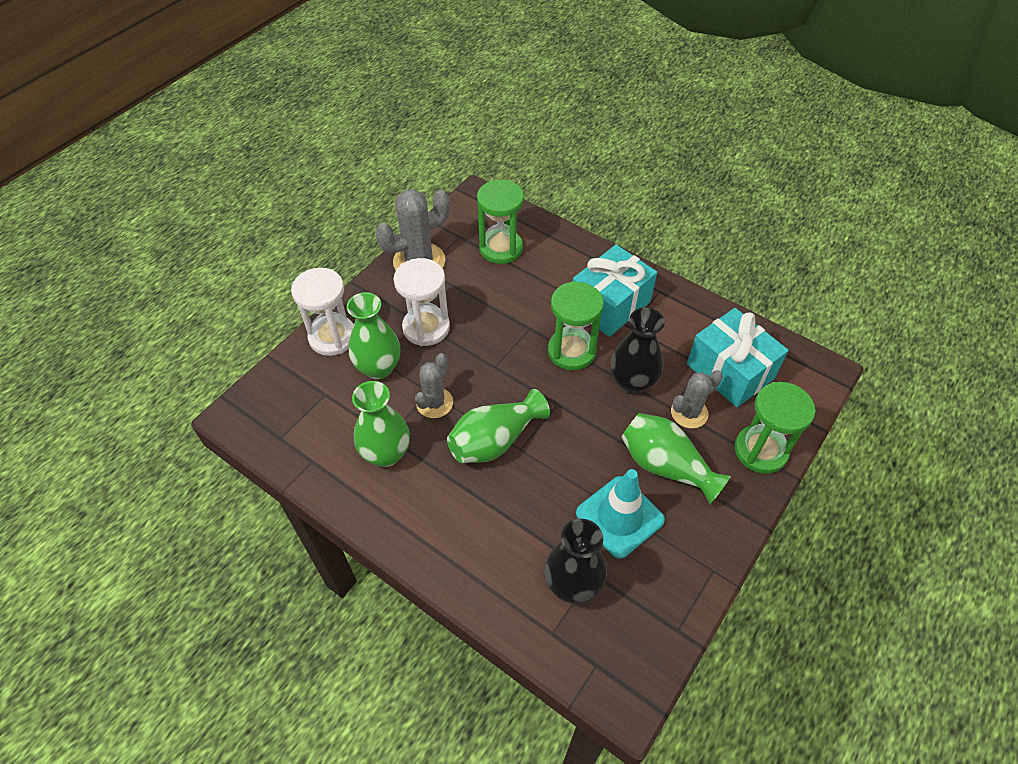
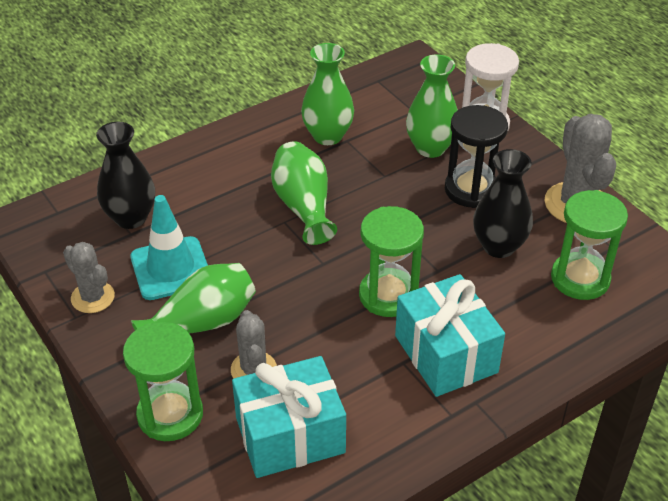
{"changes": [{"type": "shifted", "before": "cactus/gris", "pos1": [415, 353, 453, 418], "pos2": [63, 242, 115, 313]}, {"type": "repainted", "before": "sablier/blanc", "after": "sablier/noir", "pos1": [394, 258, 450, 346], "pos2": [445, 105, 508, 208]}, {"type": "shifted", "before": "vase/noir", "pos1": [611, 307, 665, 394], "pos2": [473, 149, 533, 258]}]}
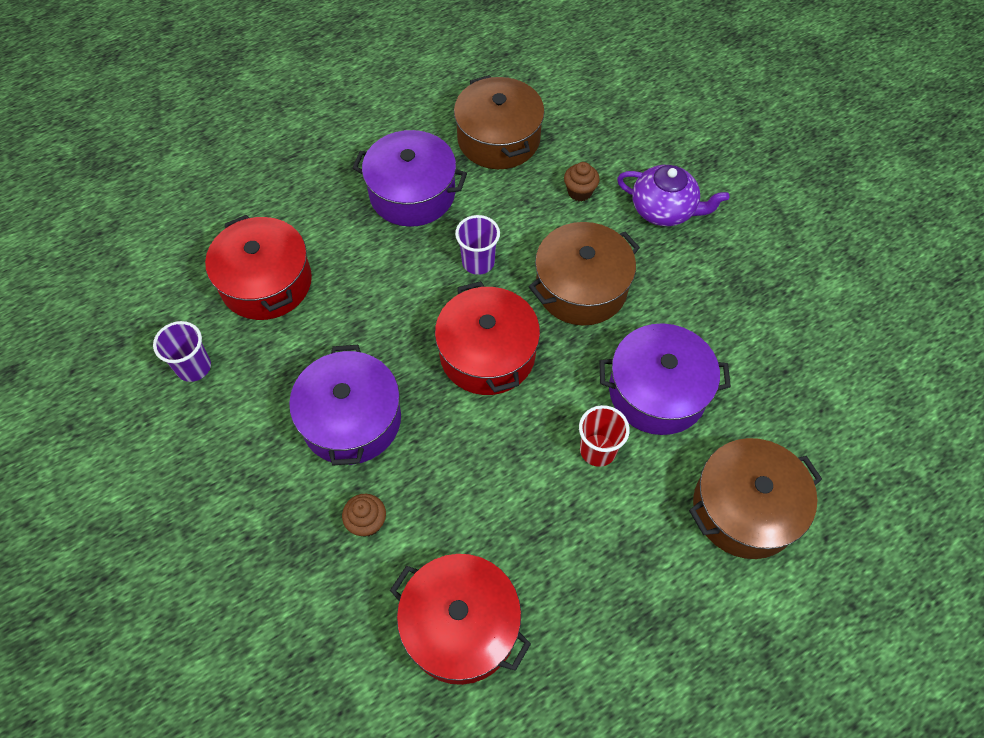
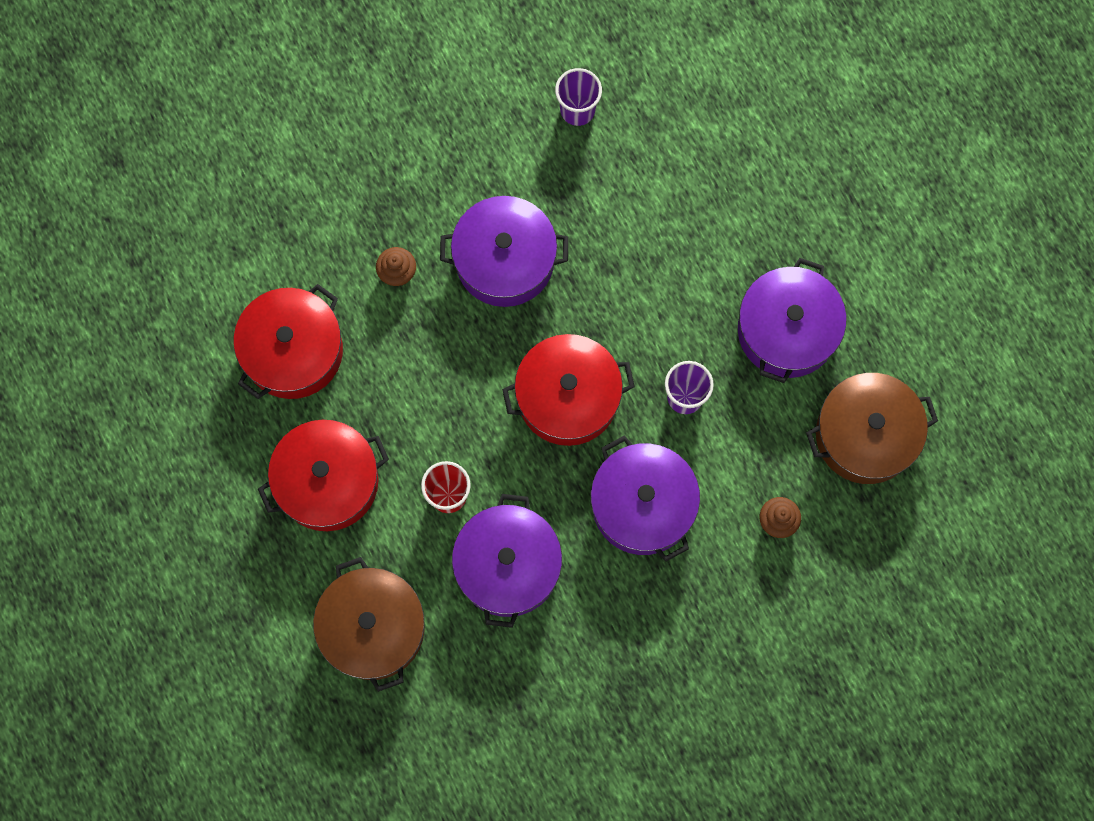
{"changes": [{"type": "shifted", "before": "marmite/rouge", "pos1": [205, 215, 312, 320], "pos2": [258, 419, 389, 531]}, {"type": "repainted", "before": "marmite/marron", "after": "marmite/violet", "pos1": [529, 222, 640, 326], "pos2": [591, 436, 700, 561]}, {"type": "gone", "before": "théière/violet", "pos1": [617, 165, 729, 226]}]}
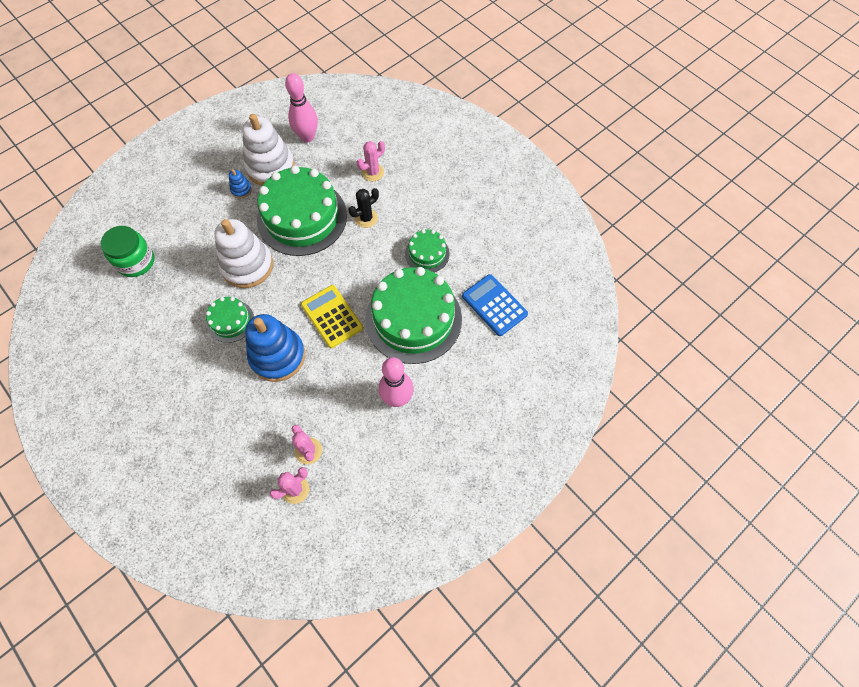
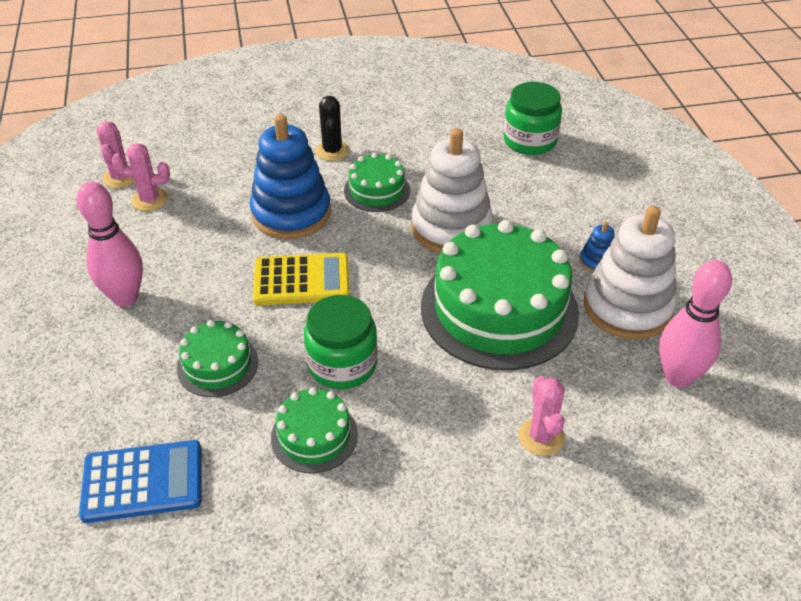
{"changes": [{"type": "scaled", "before": "gâteau/vert", "pos1": [365, 267, 462, 364], "pos2": [177, 320, 258, 397], "scale": 0.48}, {"type": "new", "after": "bocal/vert", "pos2": [304, 295, 378, 389]}, {"type": "shifted", "before": "cactus/noir", "pos1": [349, 188, 379, 228], "pos2": [315, 96, 349, 161]}]}
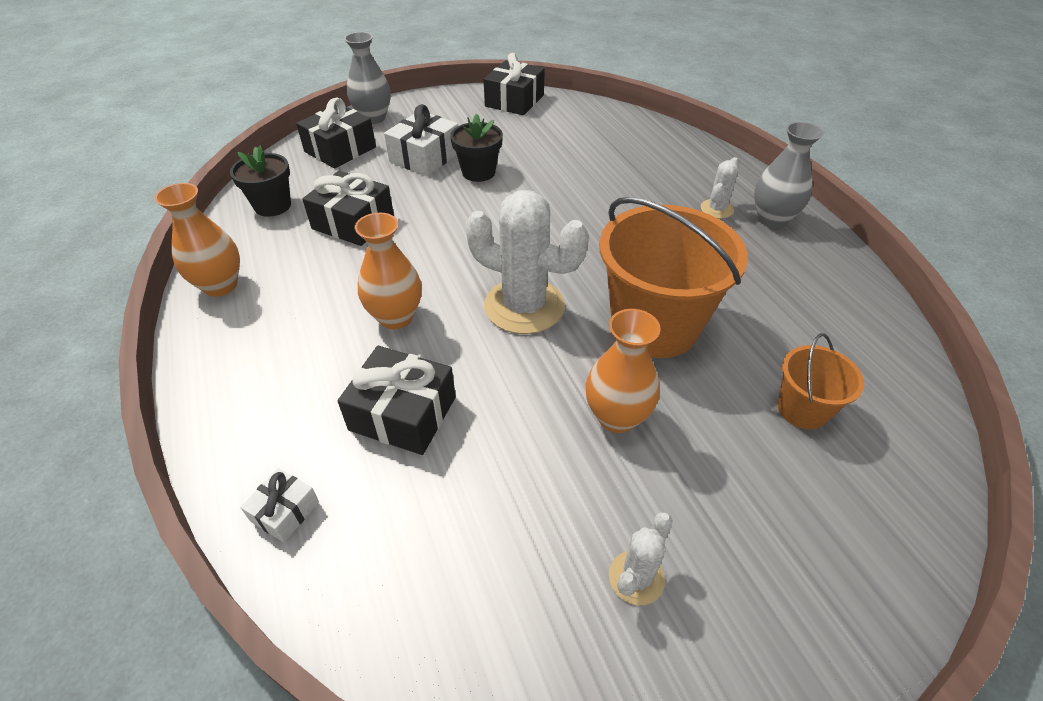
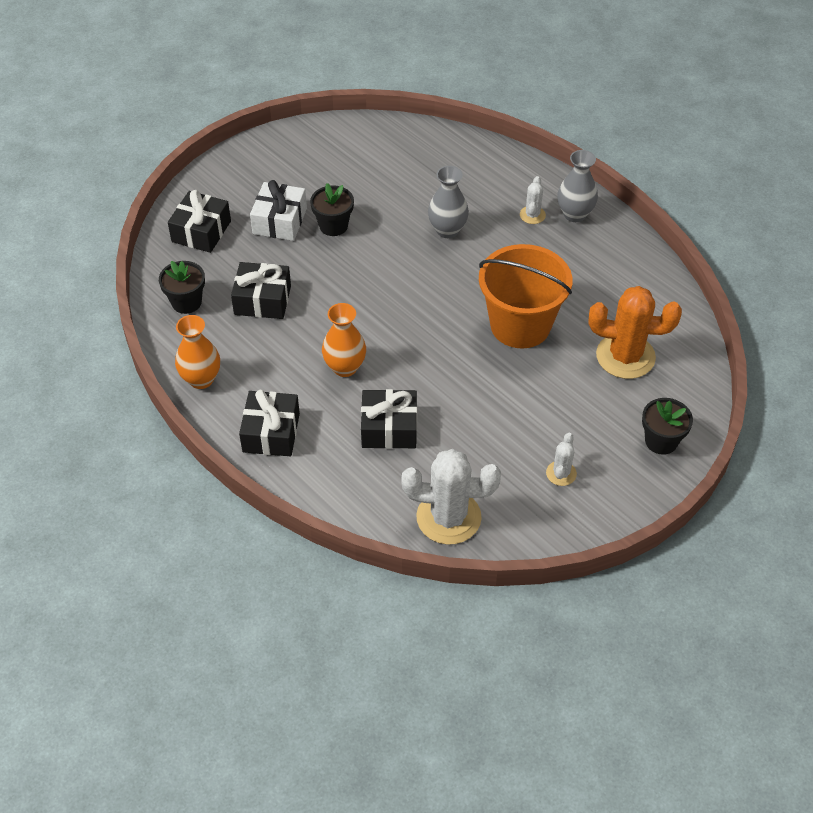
{"changes": [{"type": "shifted", "before": "cadeau/noir", "pos1": [484, 53, 545, 115], "pos2": [239, 390, 300, 456]}, {"type": "shifted", "before": "cactus/blanc", "pos1": [465, 190, 589, 334], "pos2": [401, 449, 501, 545]}, {"type": "shifted", "before": "vase/gris", "pos1": [344, 32, 391, 124], "pos2": [428, 166, 469, 238]}, {"type": "swapped", "before": "seau/orange", "after": "cactus/orange", "pos1": [778, 333, 864, 430], "pos2": [589, 286, 682, 379]}, {"type": "new", "after": "pot de fleurs/noir", "pos2": [642, 398, 693, 455]}, {"type": "gone", "before": "cadeau/blanc", "pos1": [240, 468, 319, 542]}, {"type": "gone", "before": "vase/orange", "pos1": [586, 309, 661, 433]}]}
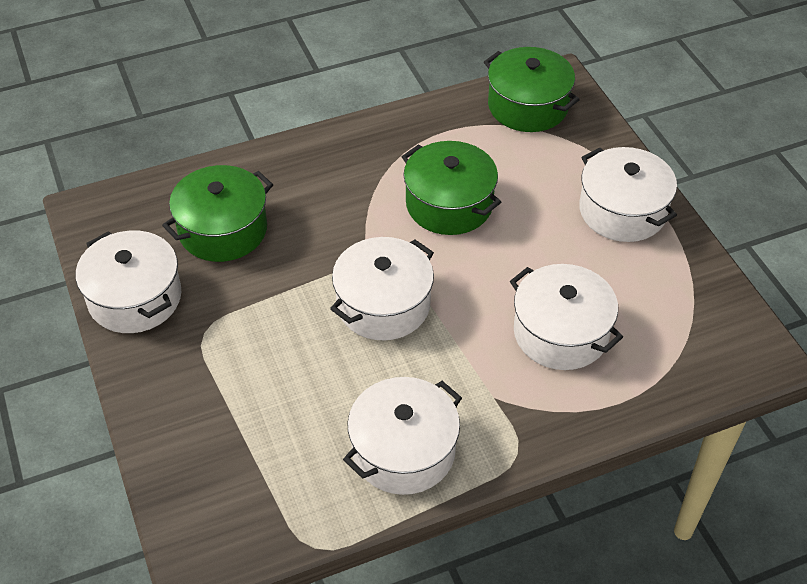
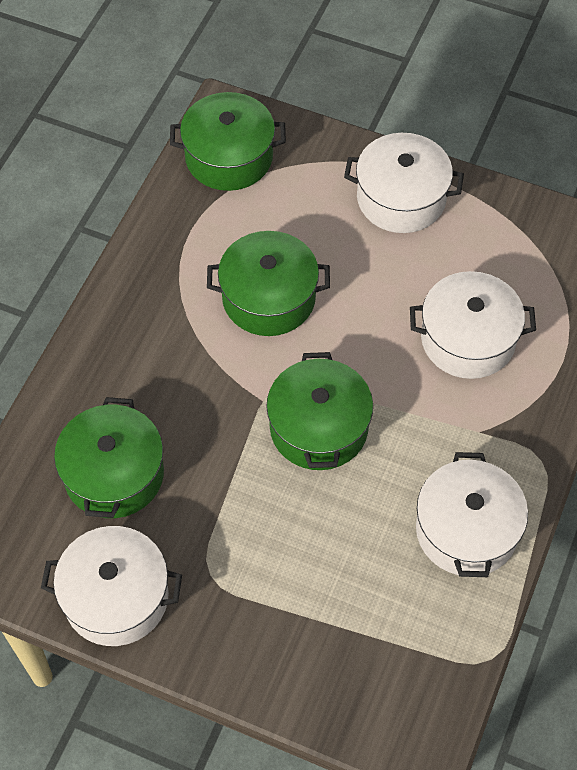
{"changes": [{"type": "repainted", "before": "marmite/blanc", "after": "marmite/vert", "pos1": [330, 237, 434, 340], "pos2": [266, 352, 373, 470]}]}
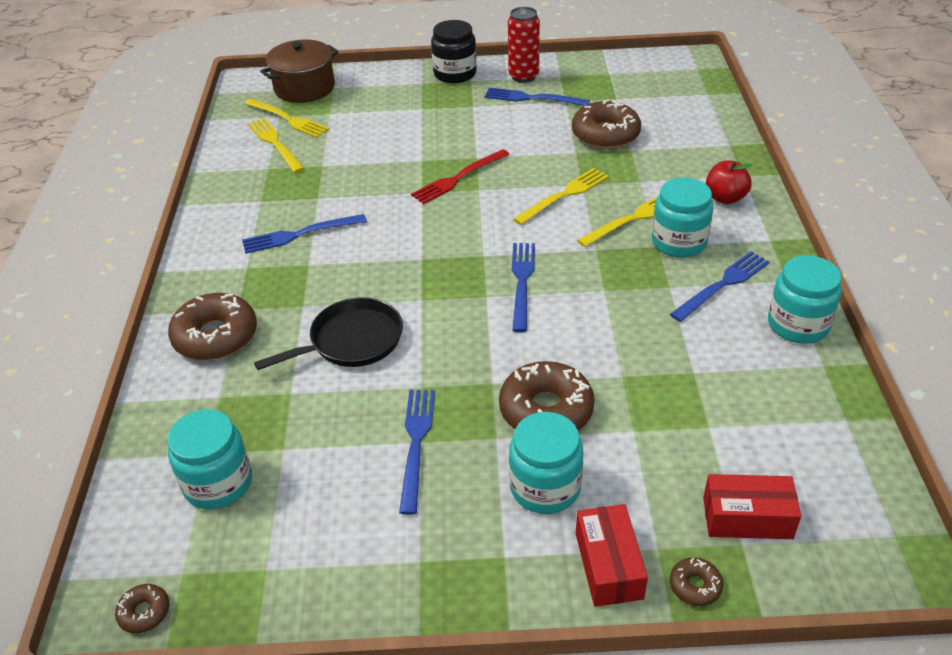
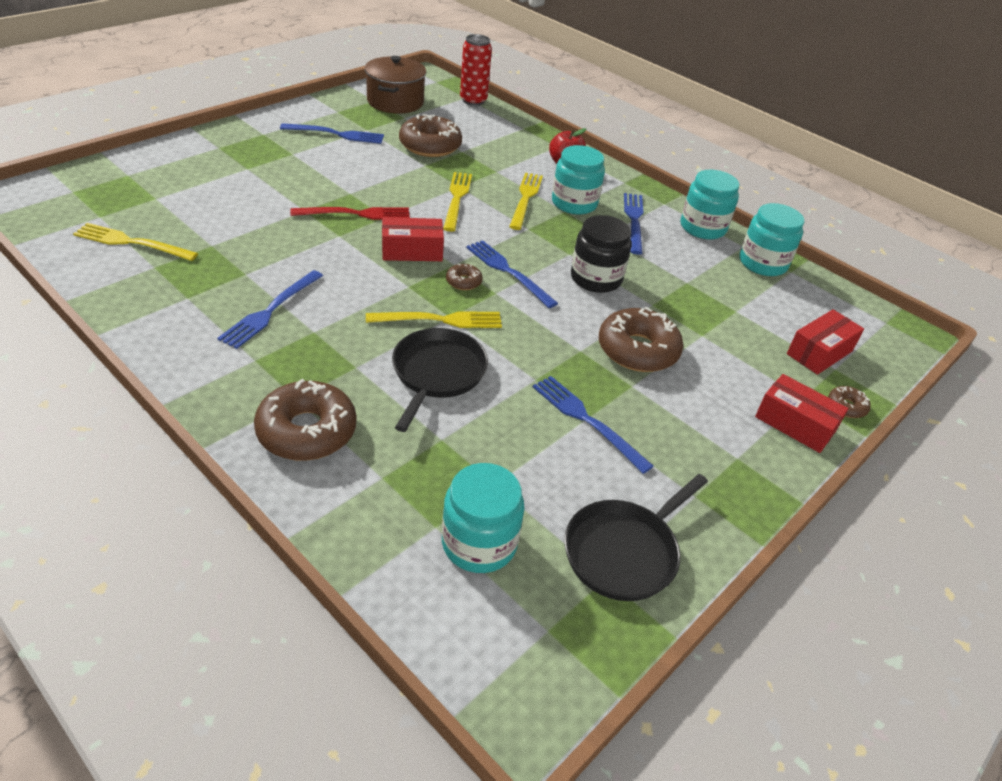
{"changes": [{"type": "rotated", "before": "fourchette/bleu", "pos1": [485, 87, 590, 106], "pos2": [280, 123, 384, 144], "turn": -150}, {"type": "rotated", "before": "fourchette/rouge", "pos1": [411, 149, 510, 204], "pos2": [290, 207, 410, 220], "turn": -105}, {"type": "shifted", "before": "marmite/marron", "pos1": [260, 40, 339, 103], "pos2": [365, 56, 426, 114]}, {"type": "shifted", "before": "fourchette/jaune", "pos1": [244, 98, 330, 138], "pos2": [366, 311, 502, 328]}, {"type": "new", "after": "boîte/rouge", "pos2": [382, 217, 444, 261]}, {"type": "shifted", "before": "beignet/marron", "pos1": [115, 584, 169, 633], "pos2": [446, 264, 483, 290]}, {"type": "shifted", "before": "canette/rouge", "pos1": [508, 7, 540, 83], "pos2": [460, 34, 492, 106]}, {"type": "new", "after": "poêle/noir", "pos2": [564, 474, 708, 601]}, {"type": "shifted", "before": "bocal/noir", "pos1": [431, 20, 477, 83], "pos2": [571, 215, 632, 293]}, {"type": "shifted", "before": "bocal/turquoise", "pos1": [509, 412, 583, 514], "pos2": [740, 203, 804, 276]}]}
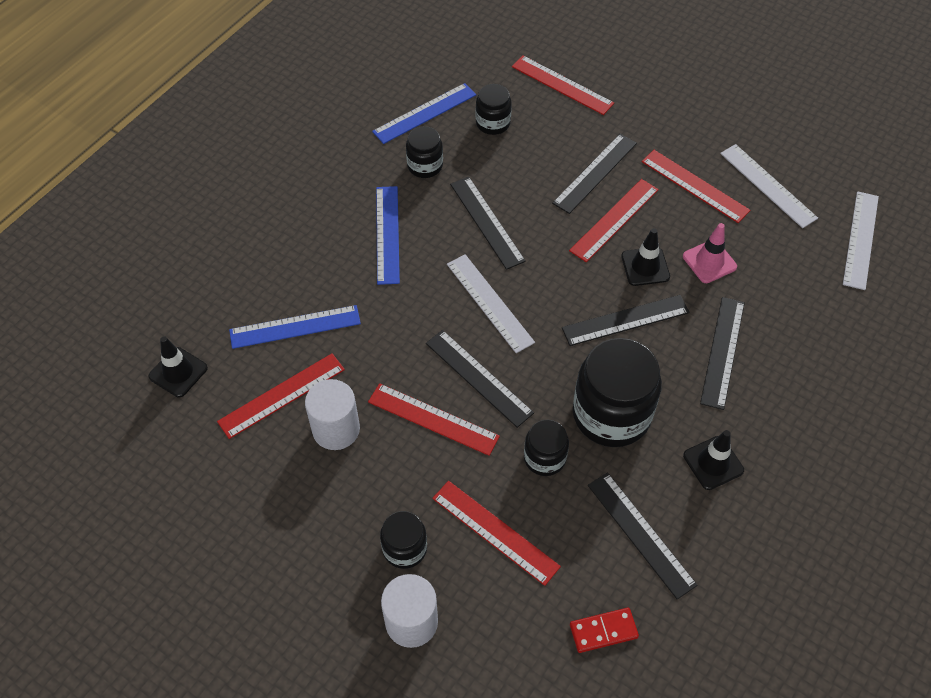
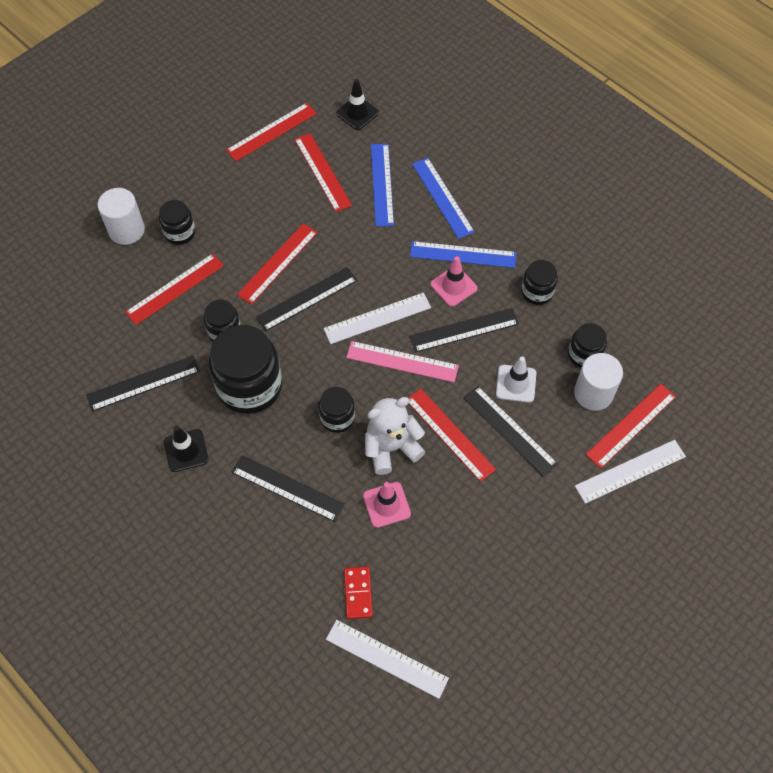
{"changes": [{"type": "shifted", "before": "règle/rouge", "pos1": [642, 150, 751, 223], "pos2": [226, 103, 317, 161]}, {"type": "swapped", "before": "règle/noir", "after": "bocal/noir", "pos1": [562, 295, 689, 346], "pos2": [319, 387, 355, 433]}, {"type": "shifted", "before": "domino/rouge", "pos1": [570, 608, 639, 653], "pos2": [344, 566, 373, 619]}, {"type": "new", "after": "règle/rose", "pos2": [346, 341, 459, 382]}, {"type": "swapped", "before": "cône de chantier/noir", "after": "ours en peluche/blanc", "pos1": [621, 228, 670, 286], "pos2": [365, 397, 425, 475]}, {"type": "shifted", "before": "règle/bleu", "pos1": [372, 83, 476, 144], "pos2": [412, 158, 475, 239]}, {"type": "new", "after": "cône de chantier/rose", "pos2": [431, 256, 478, 307]}, {"type": "new", "after": "cône de chantier/blanc", "pos2": [496, 357, 536, 403]}, {"type": "shifted", "before": "cylindre/blanc", "pos1": [305, 379, 360, 450], "pos2": [574, 353, 623, 411]}, {"type": "shifted", "before": "règle/blanc", "pos1": [720, 144, 818, 228], "pos2": [575, 440, 686, 504]}]}
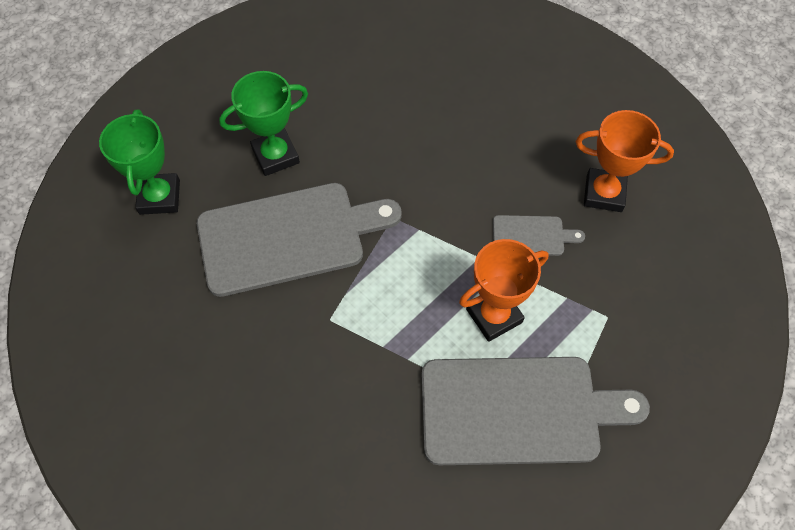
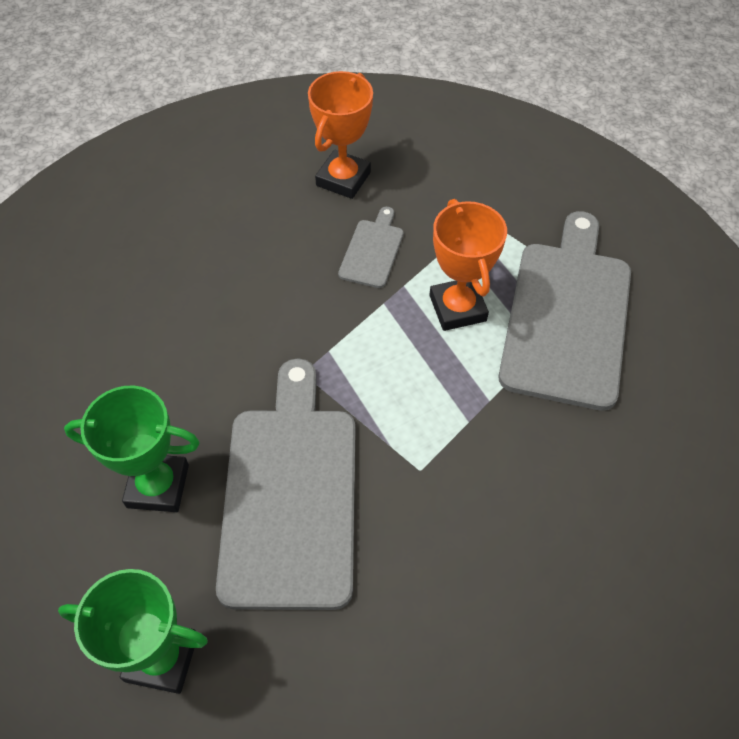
{"changes": [{"type": "rotated", "before": "trophée/vert", "pos1": [219, 71, 308, 176], "pos2": [64, 386, 200, 512], "turn": -75}]}
